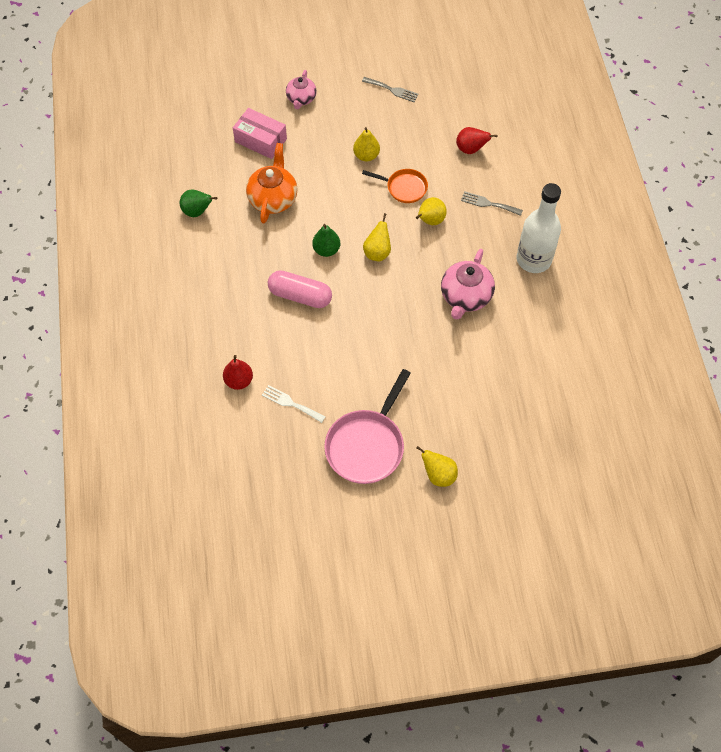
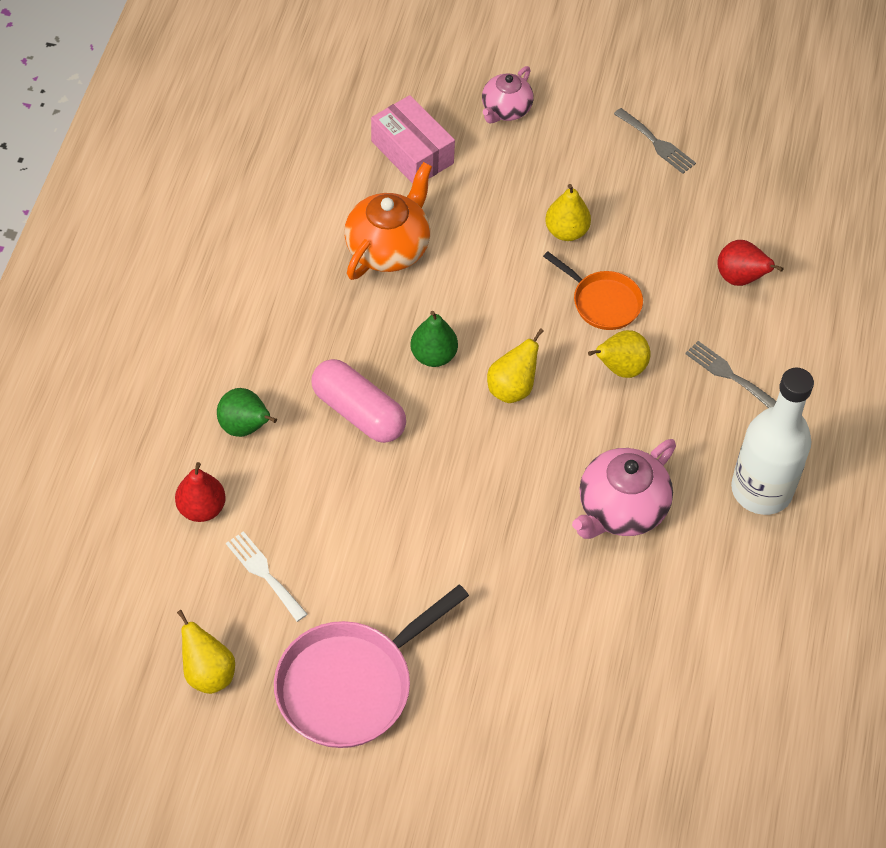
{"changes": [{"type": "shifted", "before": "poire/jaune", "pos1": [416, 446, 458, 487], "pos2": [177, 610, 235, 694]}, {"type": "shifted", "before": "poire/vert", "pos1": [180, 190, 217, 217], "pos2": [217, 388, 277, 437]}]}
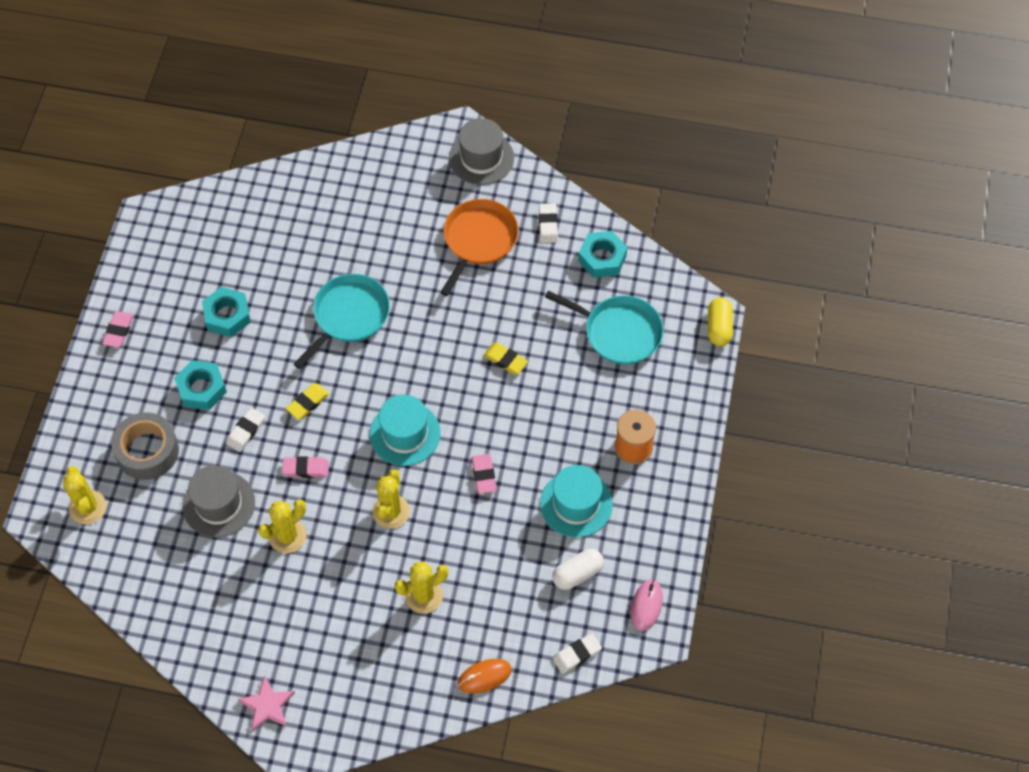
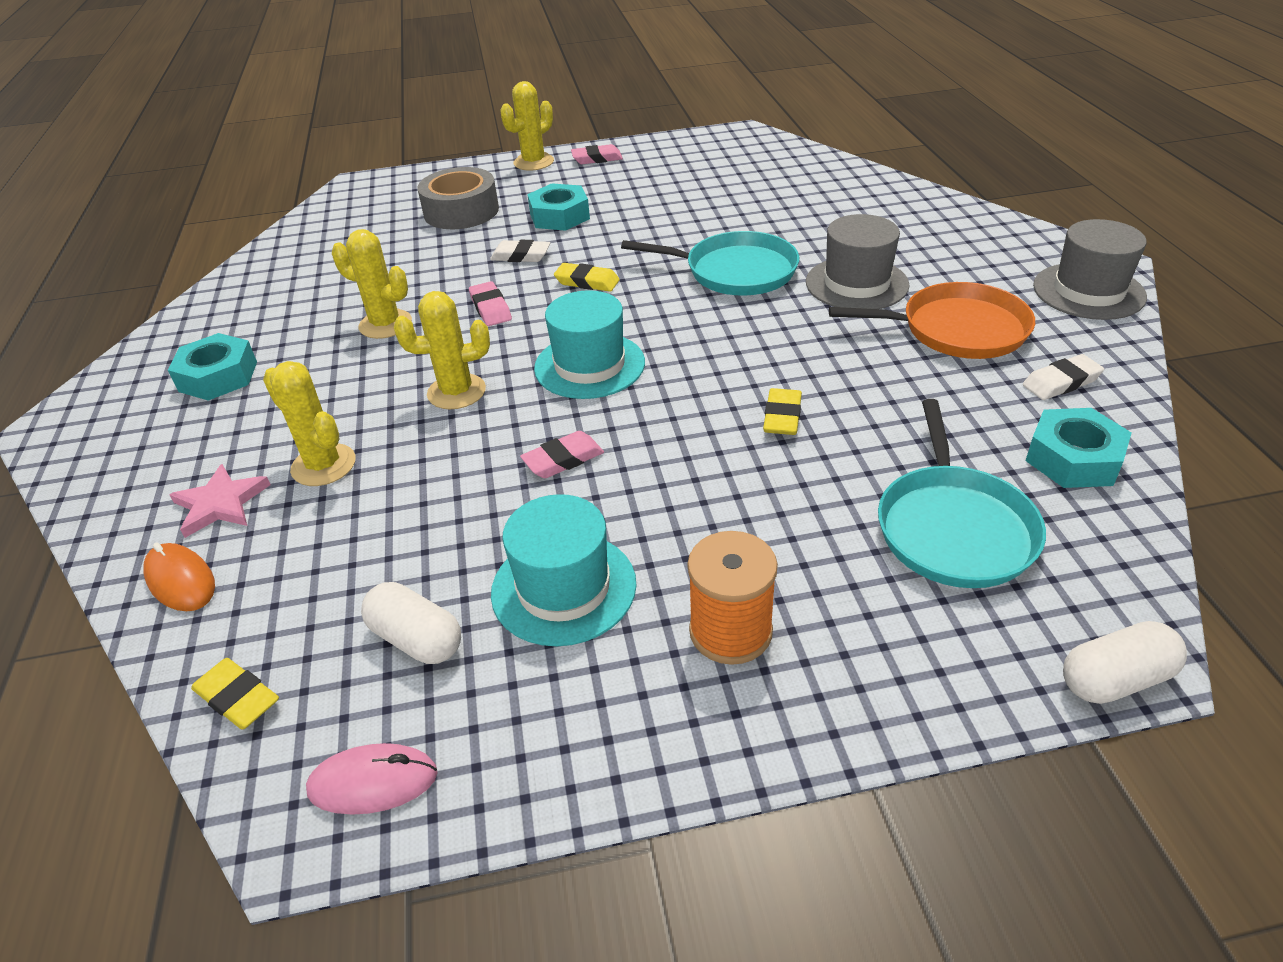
{"changes": [{"type": "shifted", "before": "écrou/turquoise", "pos1": [202, 287, 251, 337], "pos2": [168, 333, 257, 401]}, {"type": "shifted", "before": "étoile/rose", "pos1": [238, 675, 295, 731], "pos2": [170, 464, 271, 538]}, {"type": "repainted", "before": "gomme/blanc", "after": "gomme/jaune", "pos1": [553, 633, 602, 674], "pos2": [191, 658, 279, 730]}, {"type": "shifted", "before": "cactus/jaune", "pos1": [63, 466, 107, 524], "pos2": [500, 81, 554, 170]}, {"type": "shifted", "before": "chapeau/gris", "pos1": [182, 465, 255, 538], "pos2": [806, 214, 910, 309]}, {"type": "repainted", "before": "gélule/jaune", "after": "gélule/blanc", "pos1": [708, 297, 733, 346], "pos2": [1063, 621, 1187, 704]}]}
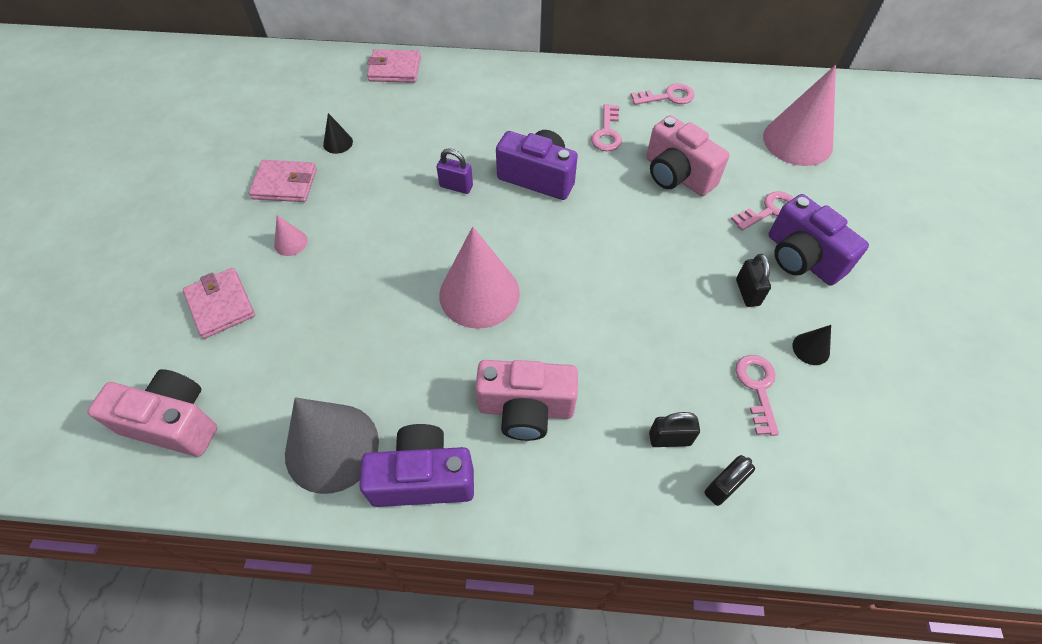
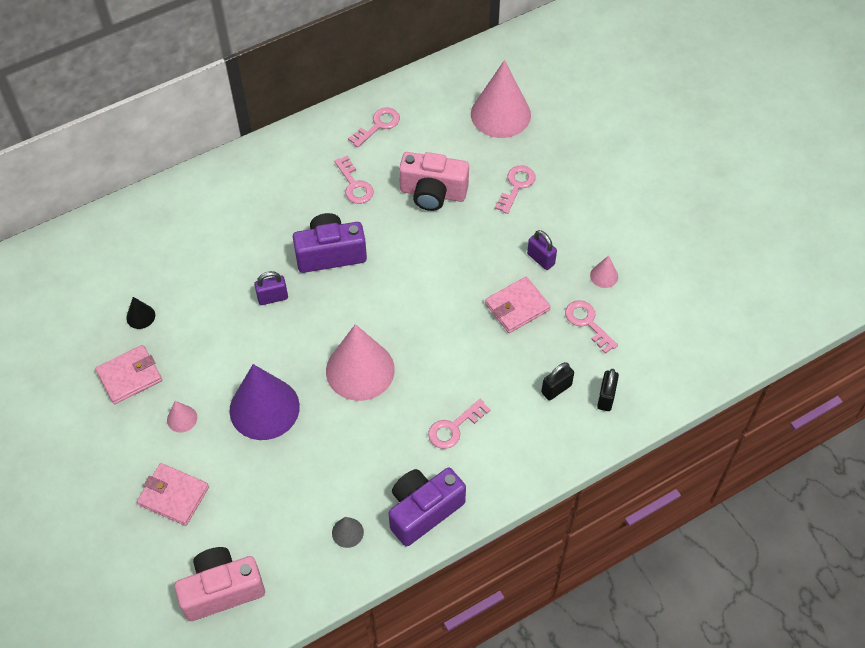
{"changes": [{"type": "new", "after": "cône/violet", "pos2": [229, 364, 300, 440]}, {"type": "scaled", "before": "cône/gris", "pos1": [285, 398, 379, 494], "pos2": [332, 517, 364, 548], "scale": 0.43}, {"type": "swapped", "before": "appareil photo/rose", "after": "clé/rose", "pos1": [475, 360, 578, 441], "pos2": [428, 399, 491, 449]}, {"type": "shifted", "before": "portefeuille/rose", "pos1": [367, 49, 421, 83], "pos2": [485, 277, 551, 333]}, {"type": "repainted", "before": "cadenas/noir", "after": "cadenas/violet", "pos1": [736, 254, 771, 307], "pos2": [527, 230, 557, 270]}, {"type": "repainted", "before": "cône/noir", "after": "cône/rose", "pos1": [793, 325, 831, 365], "pos2": [590, 256, 618, 288]}, {"type": "gone", "before": "appareil photo/violet", "pos1": [768, 194, 869, 285]}]}
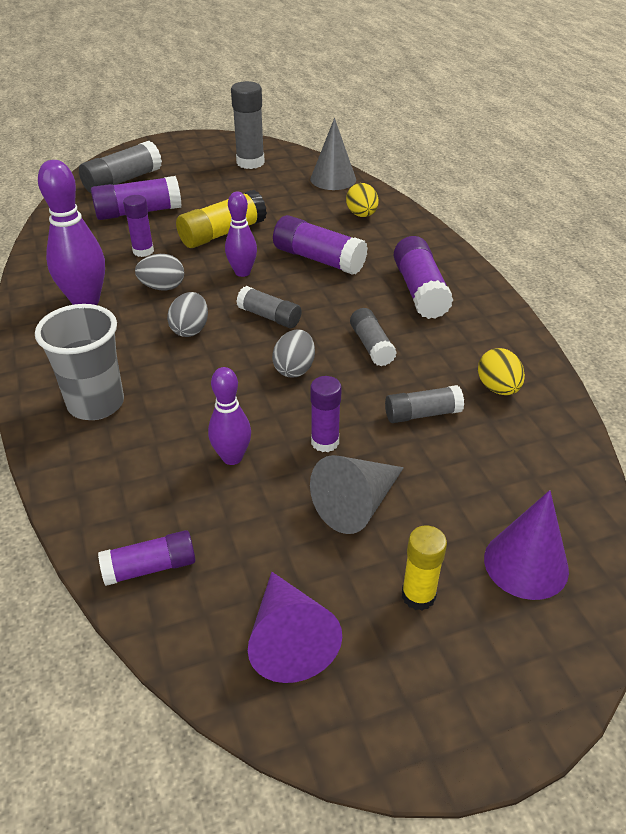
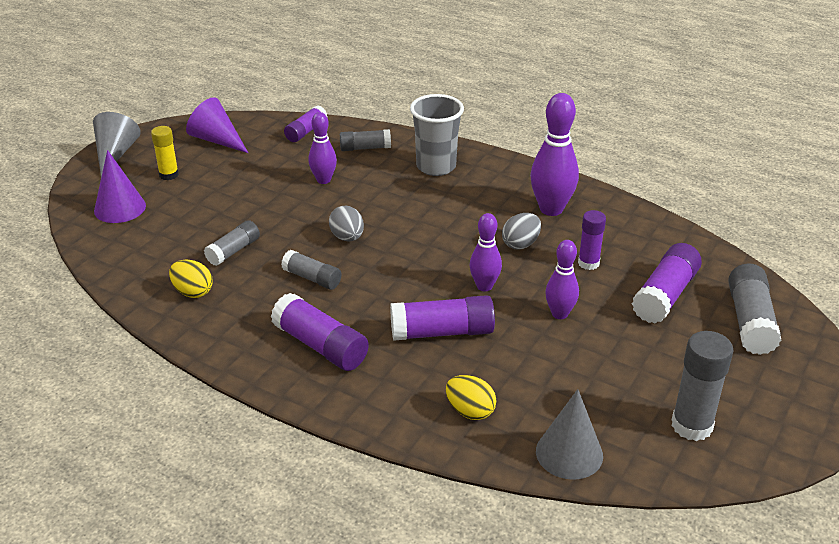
{"changes": [{"type": "shifted", "before": "cône/gris", "pos1": [310, 455, 404, 534], "pos2": [93, 112, 141, 177]}, {"type": "shifted", "before": "bâton de colle/gris", "pos1": [236, 286, 301, 328], "pos2": [340, 129, 391, 151]}, {"type": "swapped", "before": "bâton de colle/jaune", "after": "quille/violet", "pos1": [176, 190, 267, 248], "pos2": [545, 240, 579, 319]}, {"type": "gone", "before": "œuf/gris", "pos1": [167, 292, 208, 337]}, {"type": "gone", "before": "bâton de colle/violet", "pos1": [310, 376, 342, 452]}]}
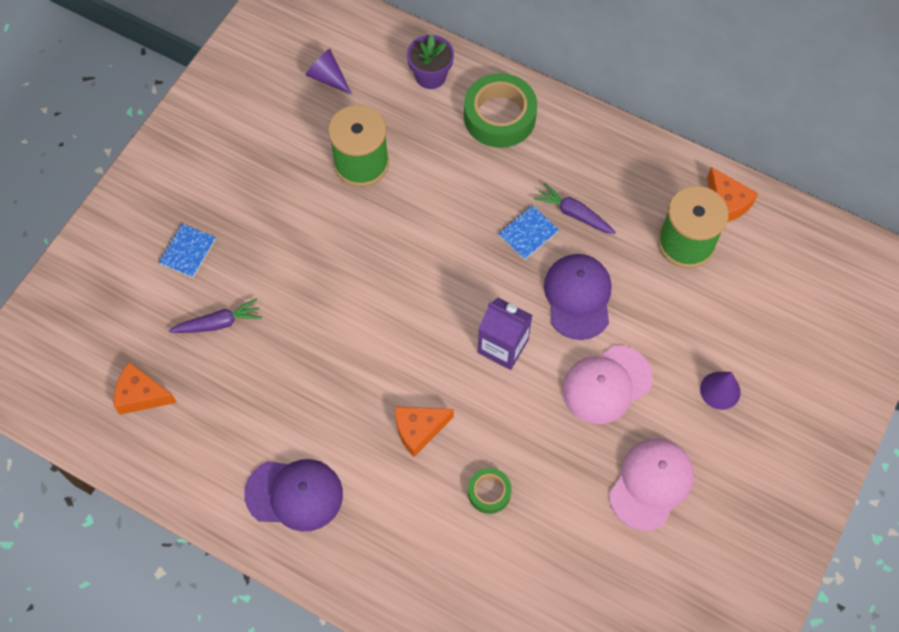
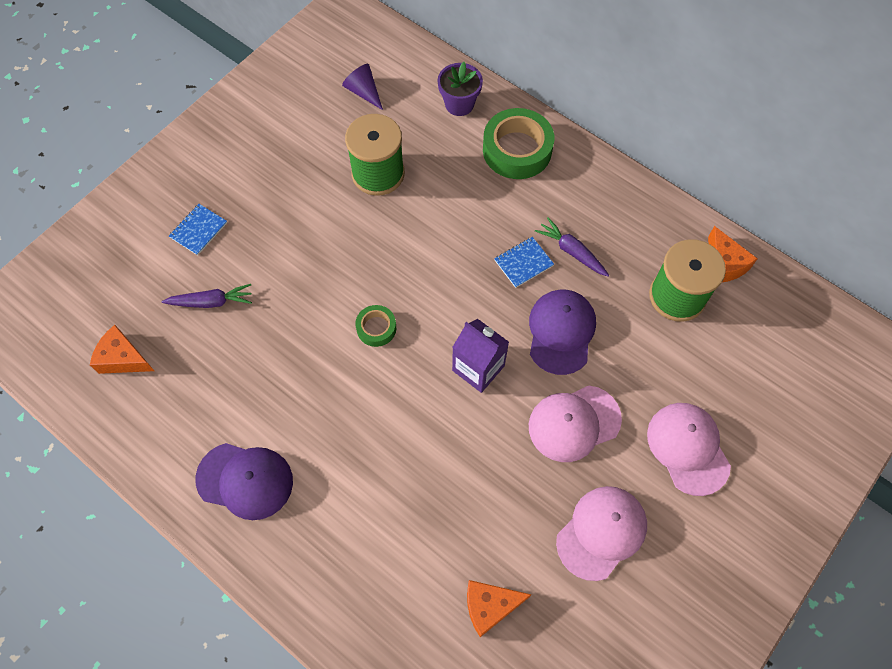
{"changes": [{"type": "shifted", "before": "ruban adhésif/vert", "pos1": [468, 468, 512, 514], "pos2": [355, 305, 396, 347]}, {"type": "shifted", "before": "fromage/orange", "pos1": [395, 406, 454, 457], "pos2": [467, 580, 531, 637]}, {"type": "swapped", "before": "cône/violet", "after": "casquette/rose", "pos1": [700, 372, 741, 410], "pos2": [647, 403, 731, 496]}]}
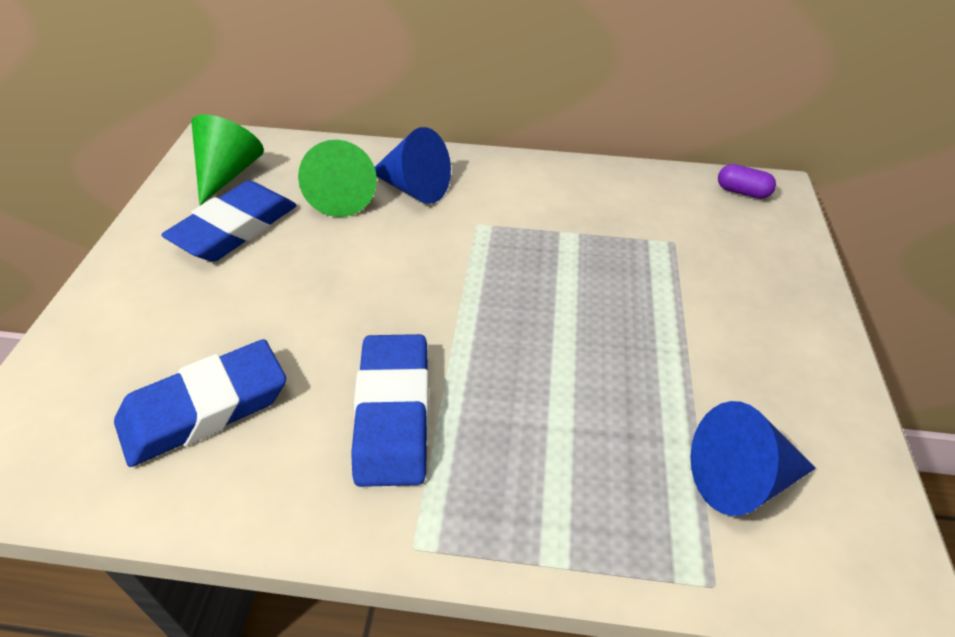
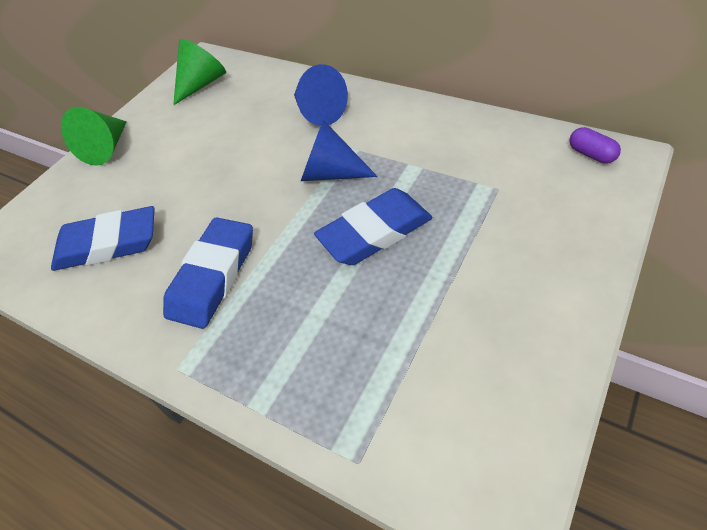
{"changes": [{"type": "shifted", "before": "cône/vert", "pos1": [298, 140, 377, 217], "pos2": [61, 107, 127, 166]}, {"type": "shifted", "before": "cône/bleu", "pos1": [691, 401, 816, 516], "pos2": [301, 120, 377, 181]}, {"type": "shifted", "before": "gomme/bleu", "pos1": [161, 181, 297, 262], "pos2": [314, 188, 432, 265]}]}
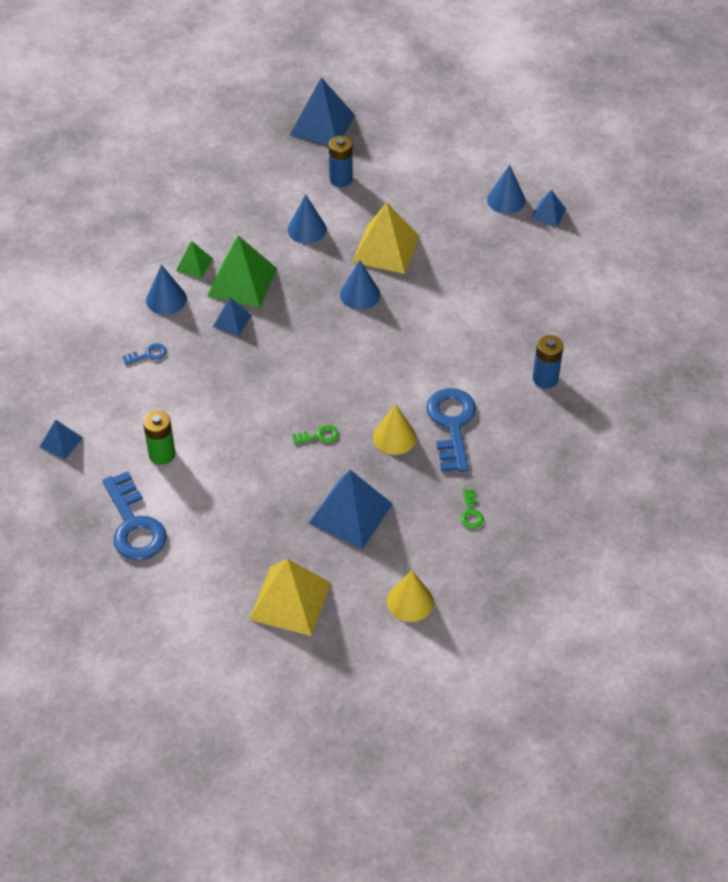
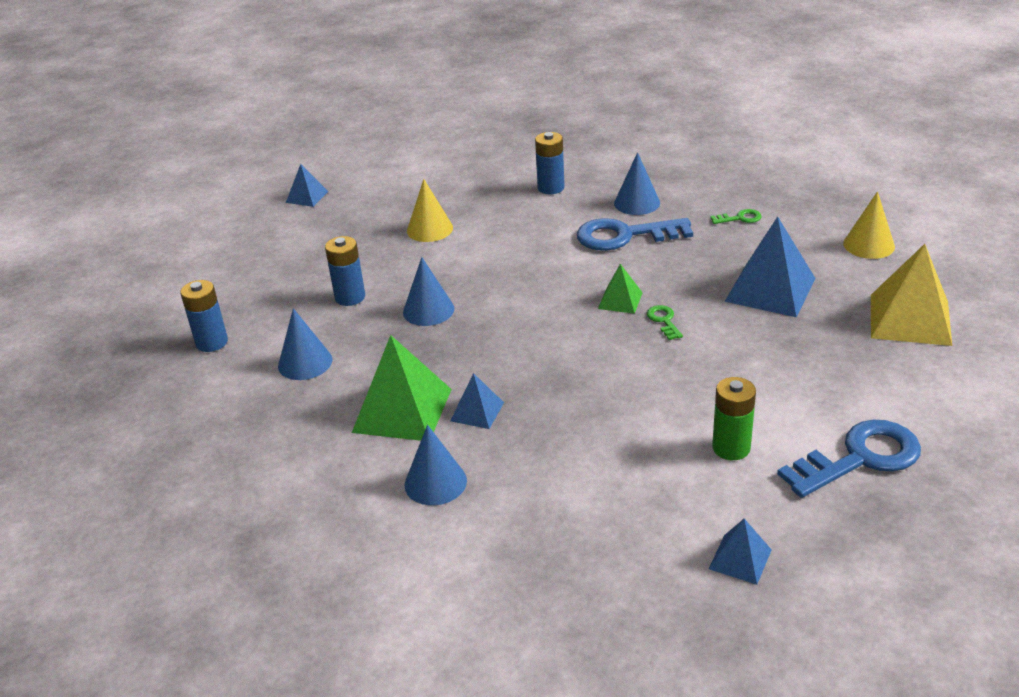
{"changes": [{"type": "swapped", "before": "pyramide/jaune", "after": "pile/bleu", "pos1": [352, 202, 419, 274], "pos2": [325, 236, 365, 306]}, {"type": "shifted", "before": "cône/jaune", "pos1": [373, 404, 416, 455], "pos2": [407, 179, 453, 242]}, {"type": "shifted", "before": "pyramide/vert", "pos1": [176, 241, 213, 278], "pos2": [598, 264, 643, 314]}, {"type": "shifted", "before": "cône/bleu", "pos1": [487, 165, 525, 214], "pos2": [614, 152, 660, 215]}, {"type": "gone", "before": "clé/bleu", "pos1": [122, 343, 167, 365]}, {"type": "gone", "before": "pyramide/bleu", "pos1": [290, 77, 355, 145]}]}
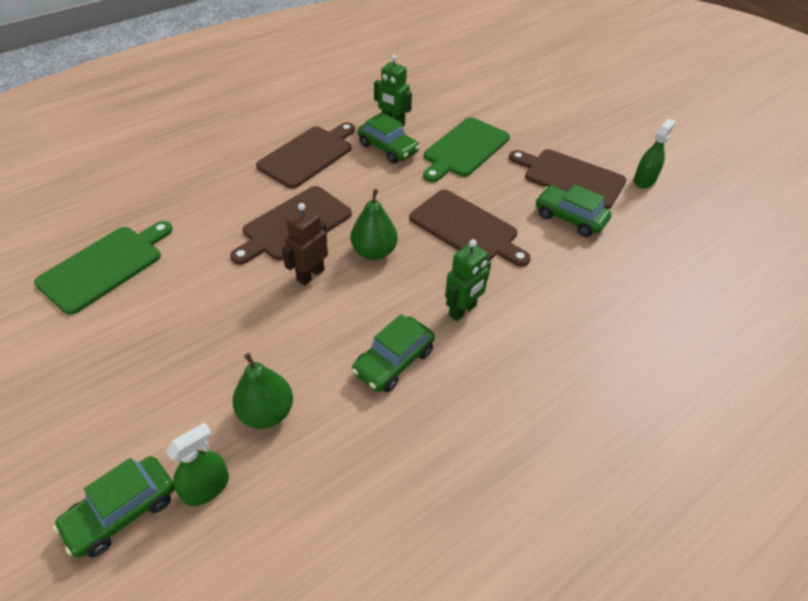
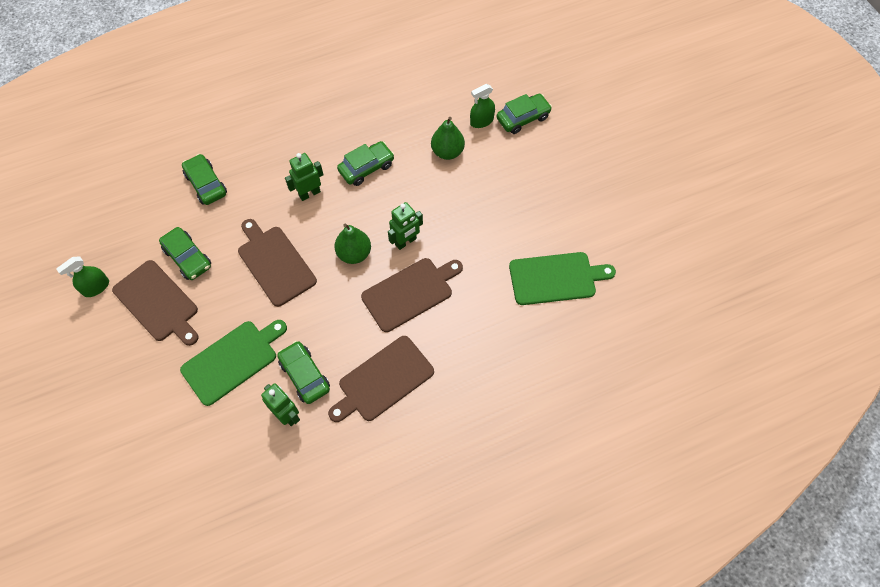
{"changes": [{"type": "new", "after": "voiture/vert", "pos2": [182, 154, 227, 205]}, {"type": "repainted", "before": "robot/marron", "after": "robot/vert", "pos1": [282, 203, 328, 286], "pos2": [388, 202, 423, 250]}, {"type": "rotated", "before": "planche à découper/vert", "pos1": [34, 221, 173, 315], "pos2": [509, 252, 616, 305], "turn": -150}]}
